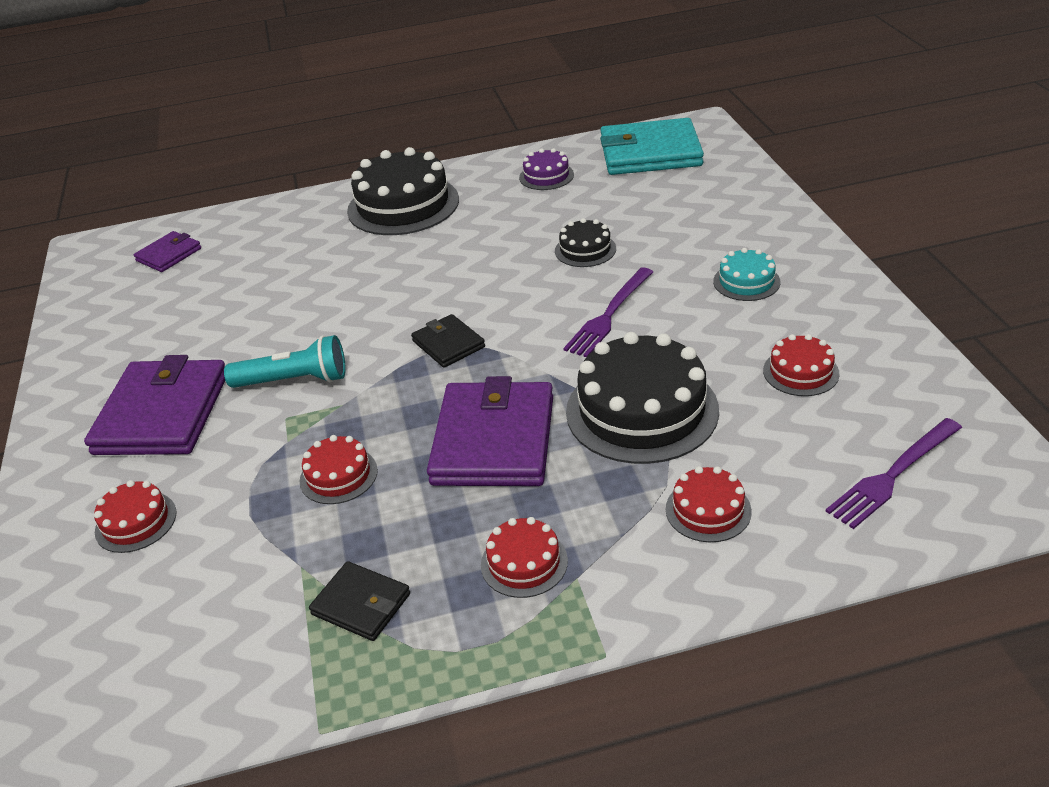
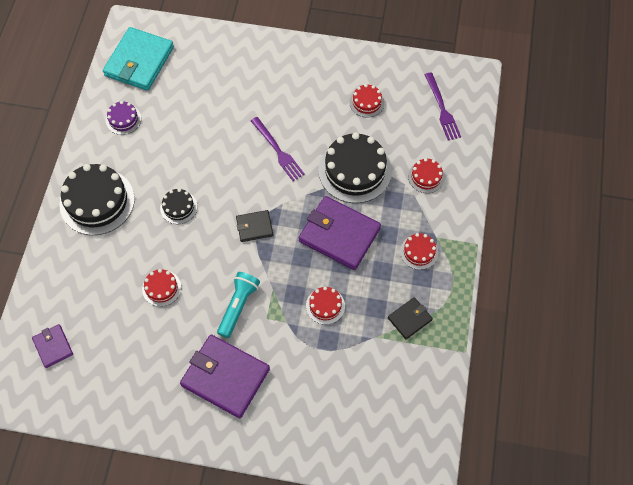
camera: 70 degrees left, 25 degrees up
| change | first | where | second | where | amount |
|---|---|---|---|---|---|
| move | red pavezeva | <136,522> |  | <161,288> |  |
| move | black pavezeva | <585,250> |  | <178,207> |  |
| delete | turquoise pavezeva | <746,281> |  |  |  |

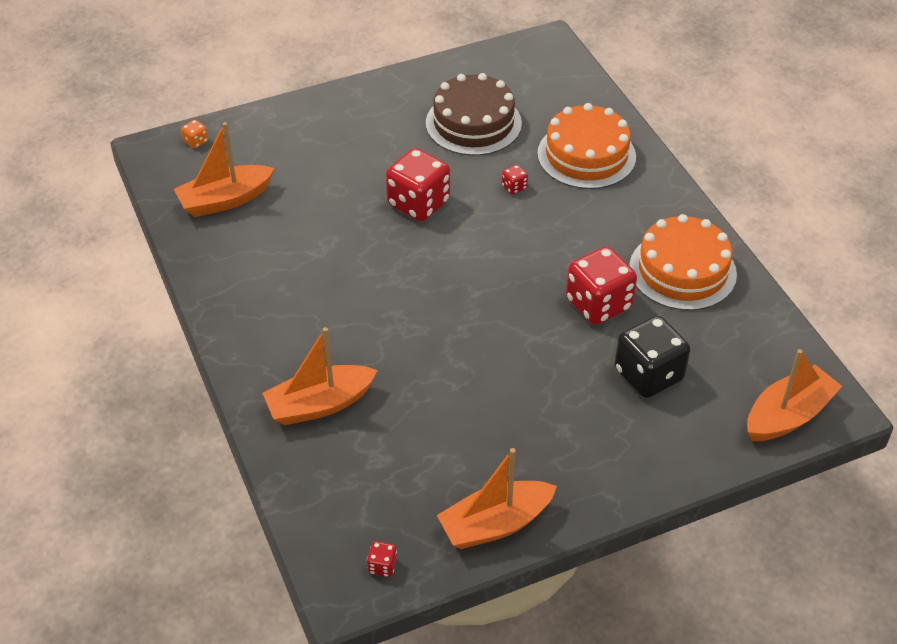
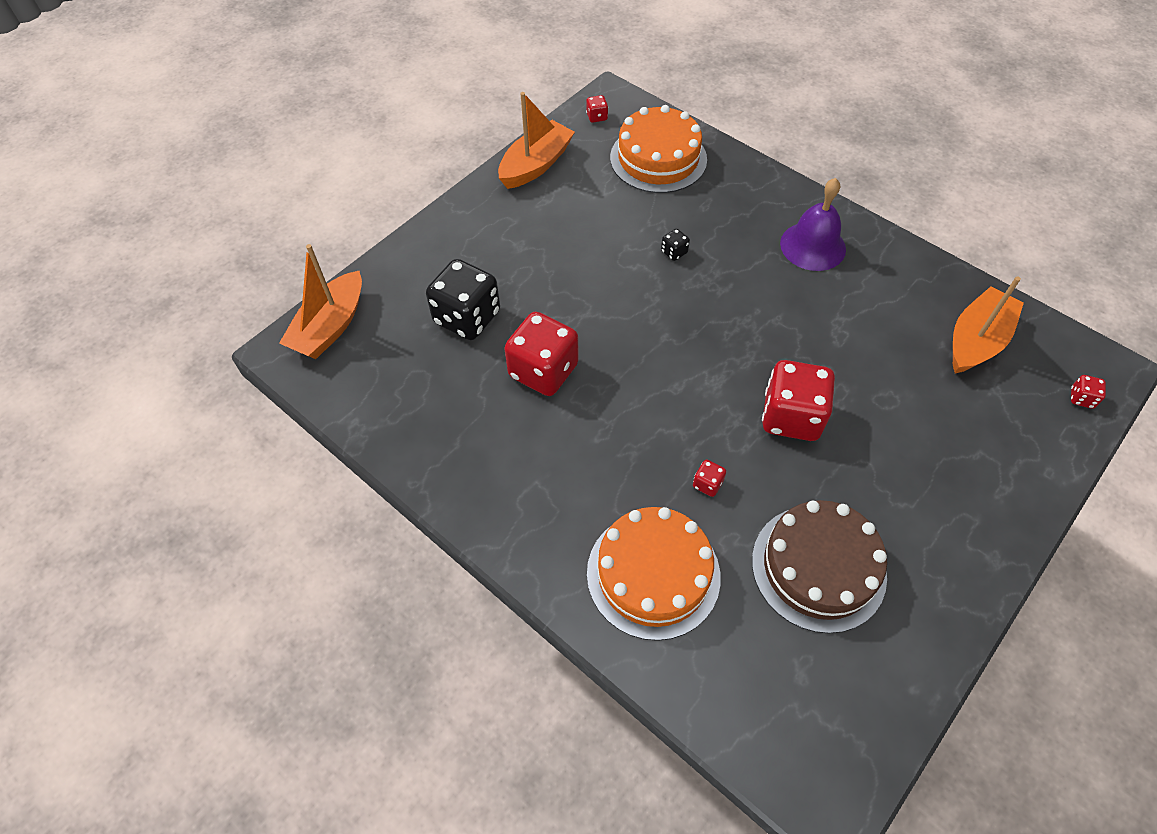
camera: 155 degrees right, 10 degrees up
| change | first | where | second | where | amount |
|---|---|---|---|---|---|
| move | orange pavezeva | <682,270> |  | <658,158> |  |
| insert |  |  | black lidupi | <674,252> |  |
| insert |  |  | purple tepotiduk | <813,246> |  |
| recolor | orange lidupi | <196,142> | red lidupi | <1081,398> |  |
| delete | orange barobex | <320,404> |  |  |  |

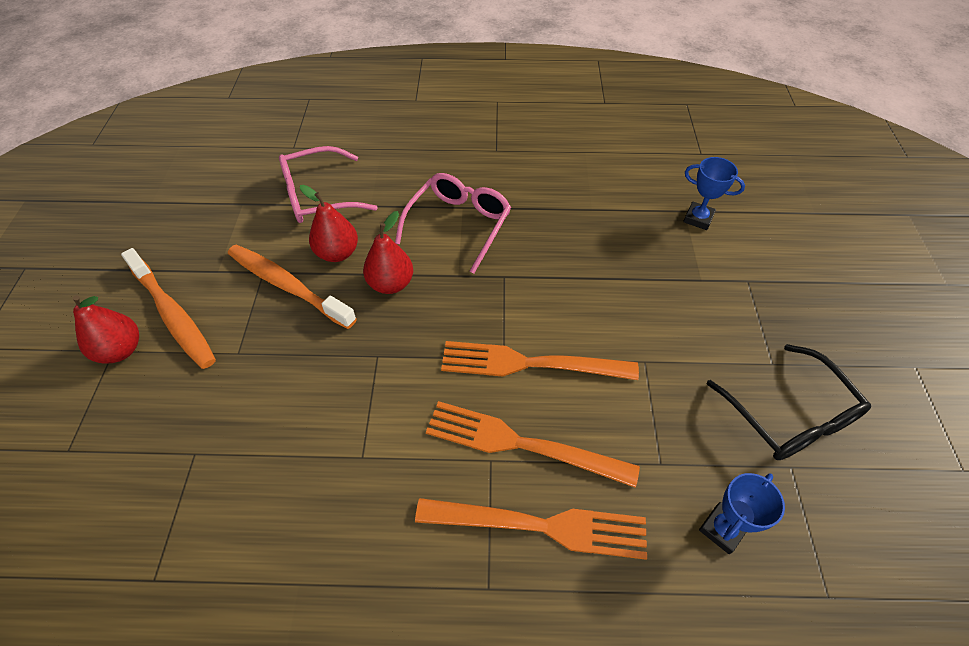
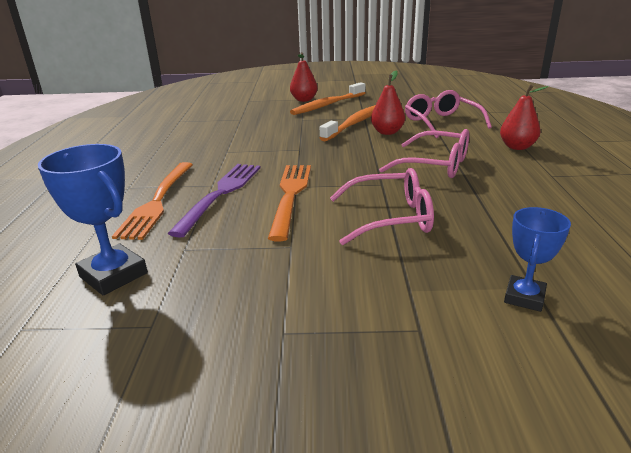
camera: 90 degrees right, 25 degrees down
| change | first | where | second | where | amount |
|---|---|---|---|---|---|
| resize | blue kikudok | <722,529> |  | <113,275> | x1.57 |
| recolor | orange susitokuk | <520,444> | purple susitokuk | <221,194> |  |
| insert |  |  | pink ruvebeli | <391,218> |  |
| move | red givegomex | <391,284> |  | <517,147> |  |
| delete | black ruvebeli | <789,416> |  |  |  |

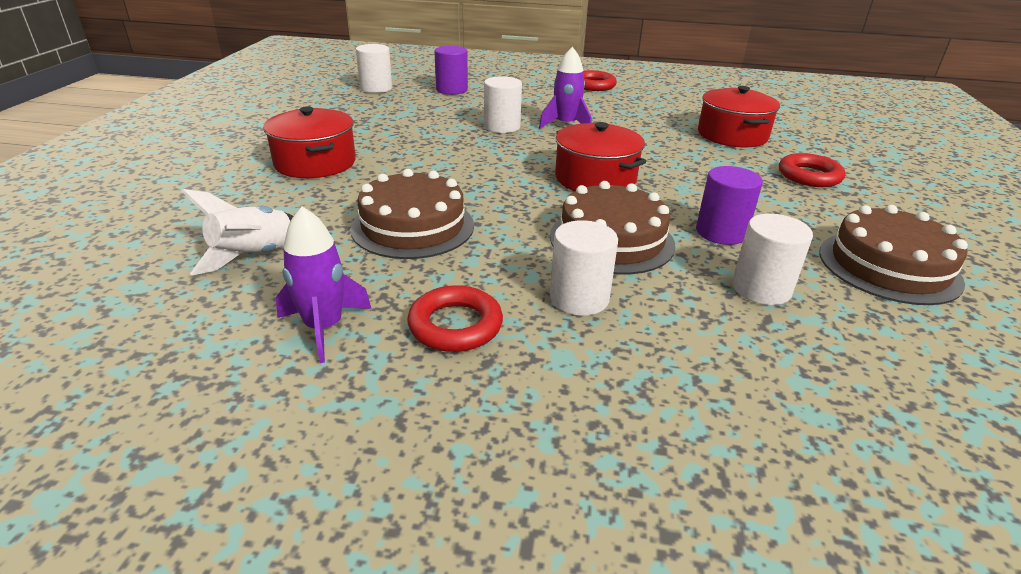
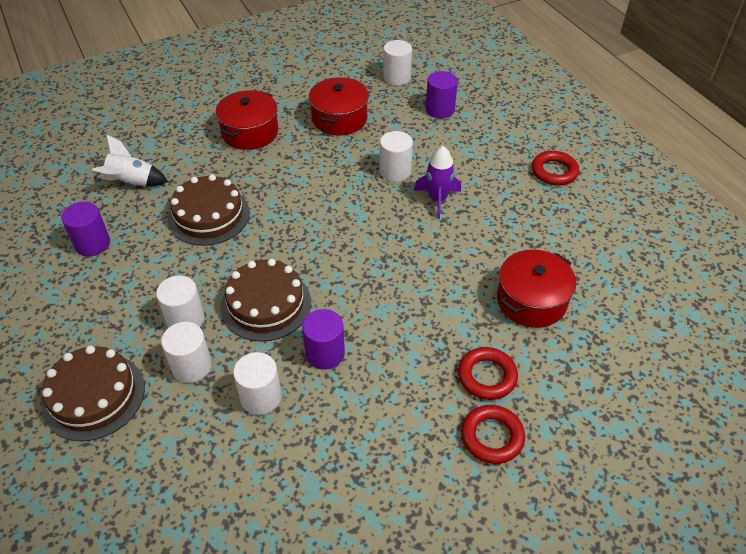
camera: 55 degrees right, 15 degrees up
| change | first | where | second | where | amount |
|---|---|---|---|---|---|
| move | brown pavezeva | <888,266> |  | <94,396> |  |
| replace | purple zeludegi | <324,327> | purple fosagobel | <92,244> |  |
| insert |  |  | white fosagobel | <191,366> |  |
| move | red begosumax | <595,179> |  | <339,118> |  |
| move | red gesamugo | <455,325> |  | <492,437> |  |

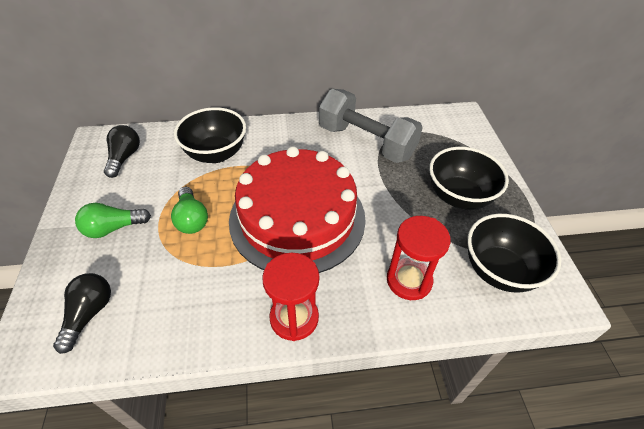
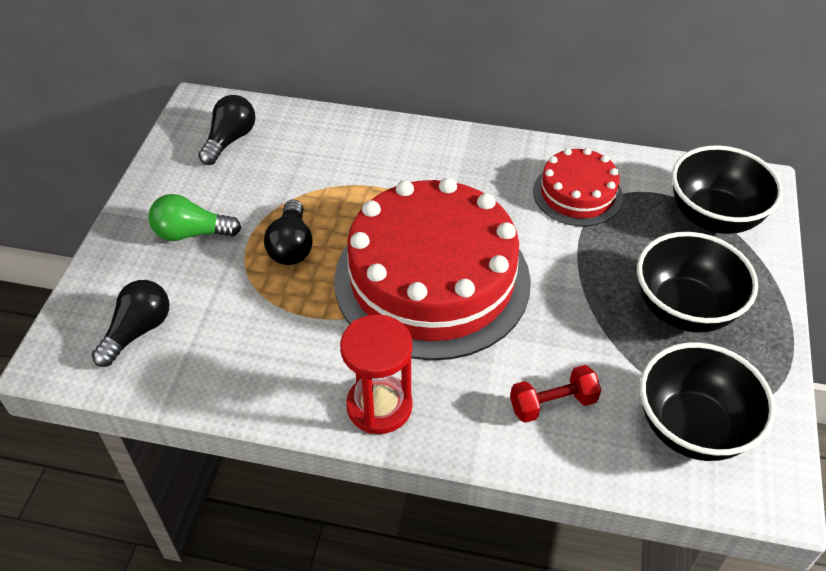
camera: 20 degrees right, 0 degrees up
| change | first | where | second | where | amount |
|---|---|---|---|---|---|
| recolor | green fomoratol | <191,219> | black fomoratol | <291,246> |  |
| replace | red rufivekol | <409,280> | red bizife | <552,404> |  |
| replace | grey bizife | <366,142> | red pavezeva | <577,194> |  |
| move | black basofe | <216,154> |  | <713,217> |  |

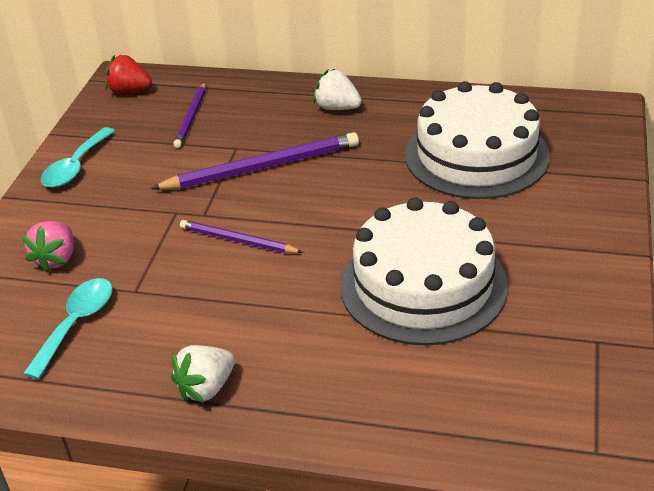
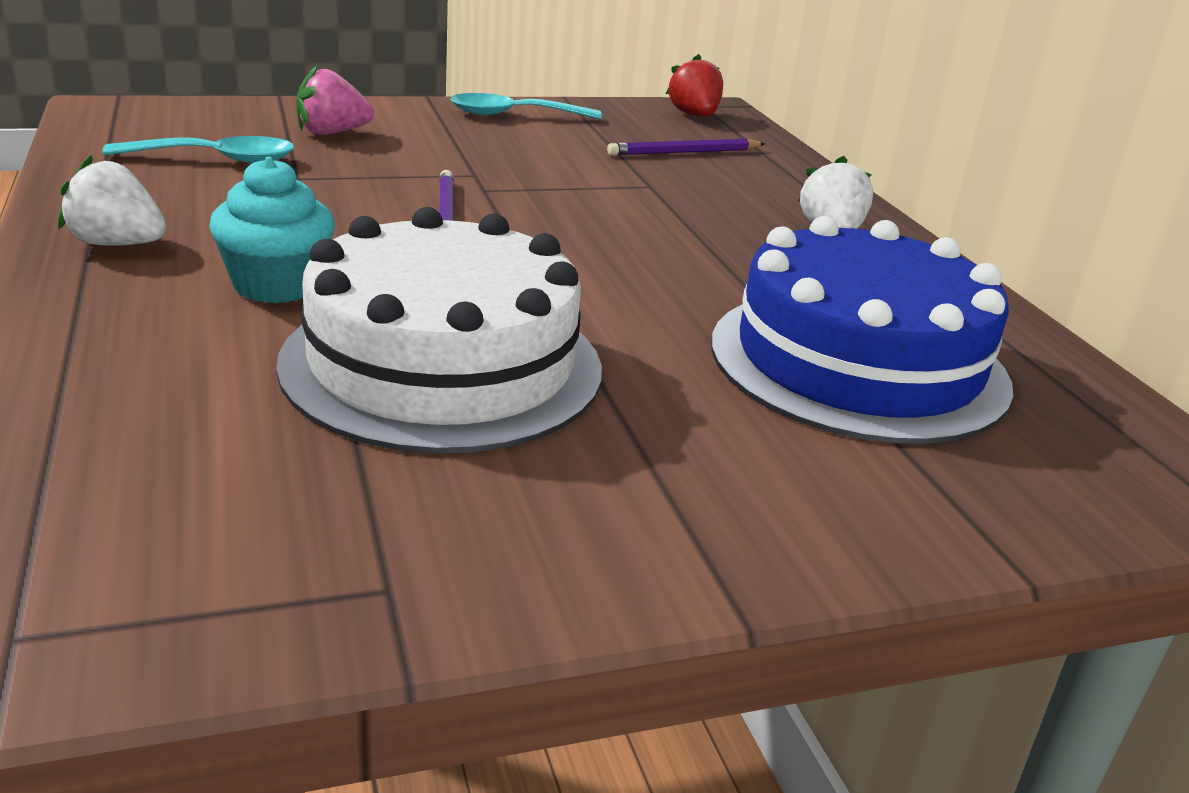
camera: 55 degrees right, 10 degrees down
| change | first | where | second | where | amount |
|---|---|---|---|---|---|
| insert |  |  | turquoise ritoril | <277,285> |  |
| recolor | white pavezeva | <476,155> | blue pavezeva | <858,362> |  |
| delete | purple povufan | <262,167> |  |  |  |

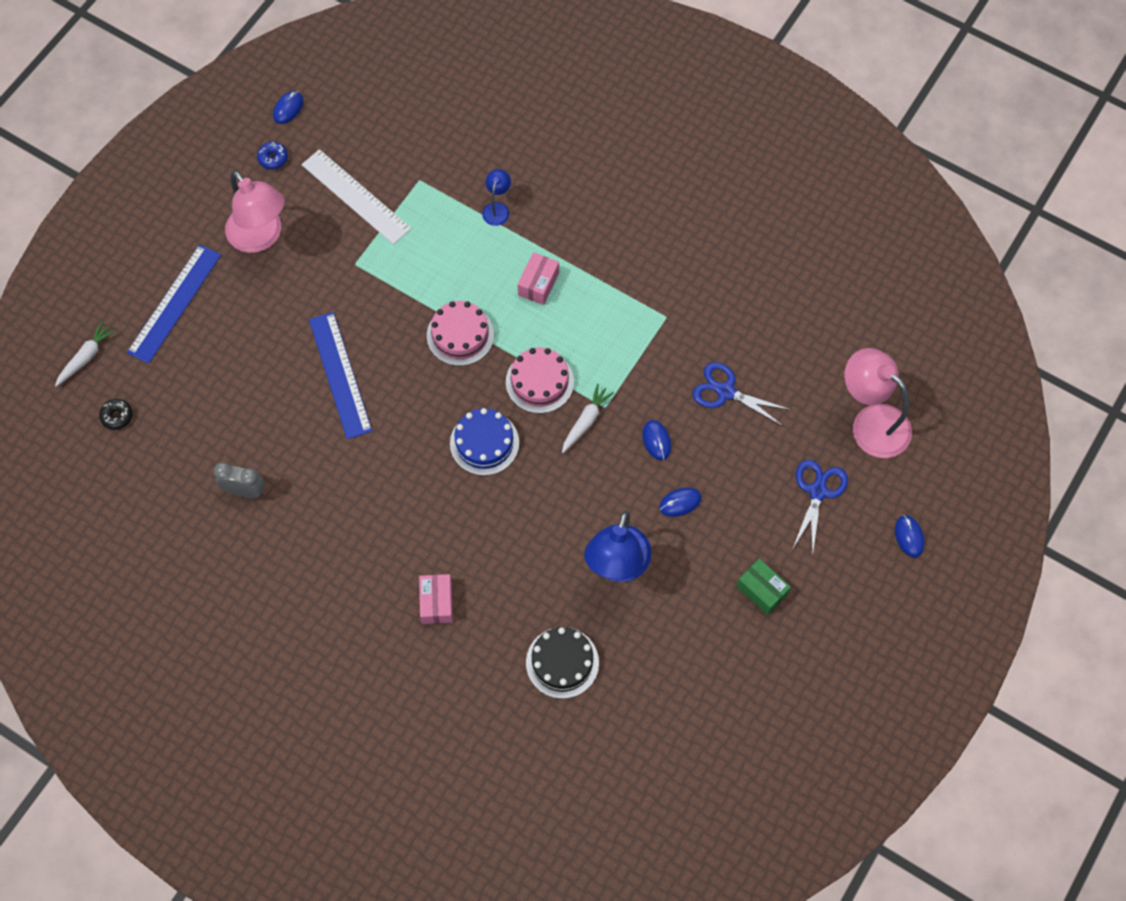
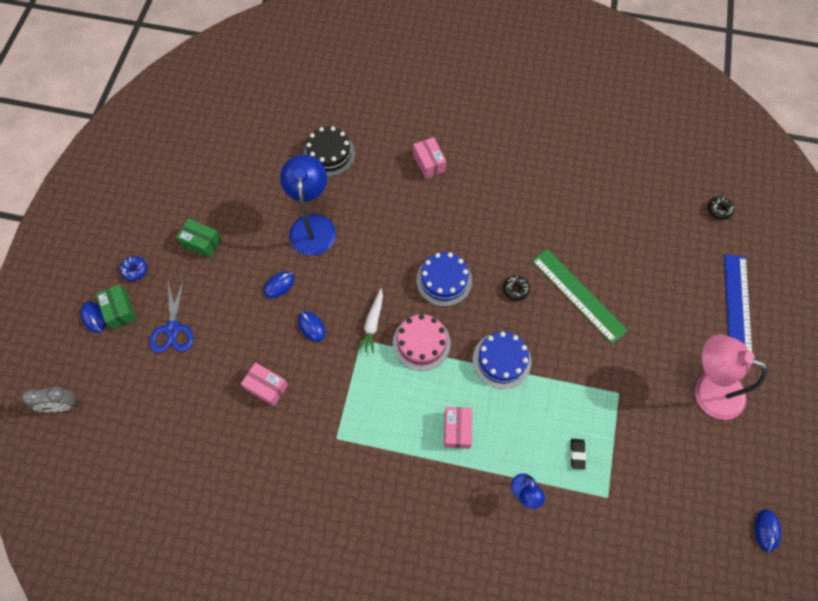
camera: 160 degrees right, 0 degrees up
| change | first | where | second | where | amount |
|---|---|---|---|---|---|
| move | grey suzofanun | <244,491> |  | <62,406> |  |
| insert |  |  | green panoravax | <120,310> |  |
| move | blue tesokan | <273,158> |  | <135,270> |  |
| replace | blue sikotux | <725,391> | pink panoravax | <266,387> |  |
| recolor | pink pavezeva | <460,335> | blue pavezeva | <501,360> |  |
| insert |  |  | black tesokan | <515,289> |  |
| recolor | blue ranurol | <340,375> | green ranurol | <578,295> |  |
| insert |  |  | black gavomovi | <577,454> |  |
| delete | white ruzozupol | <86,357> |  |  |  |
| delete | white ranurol | <356,196> |  |  |  |
| delete | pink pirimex | <871,422> |  |  |  |

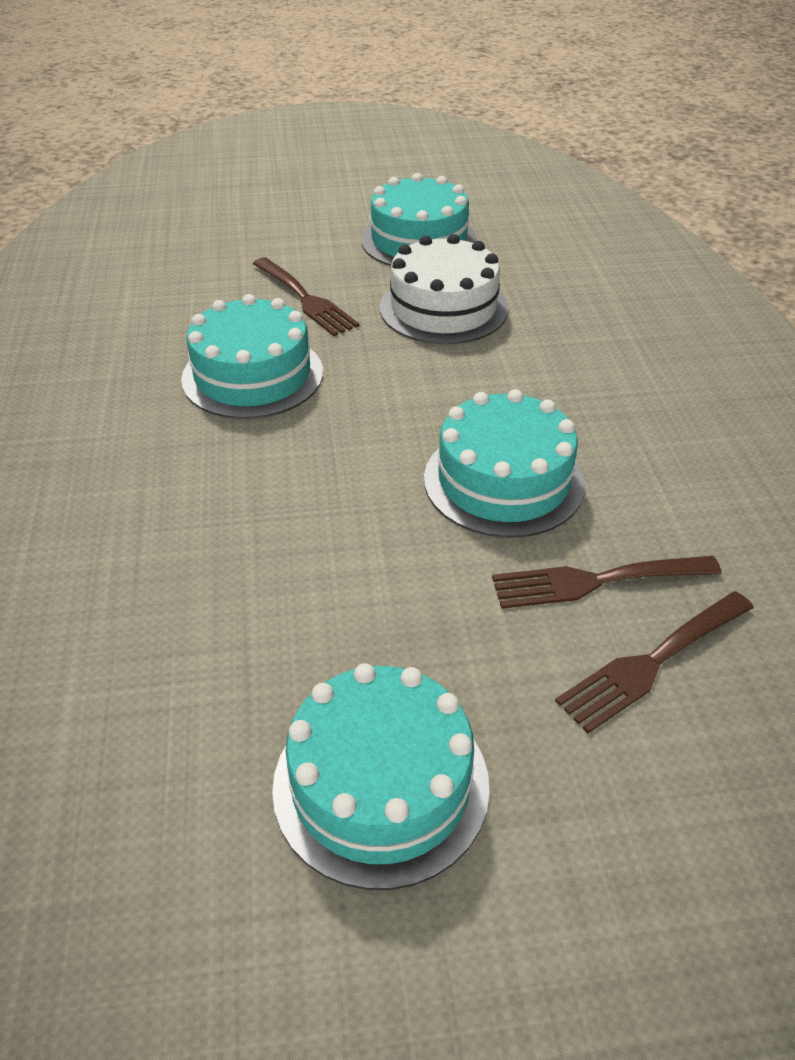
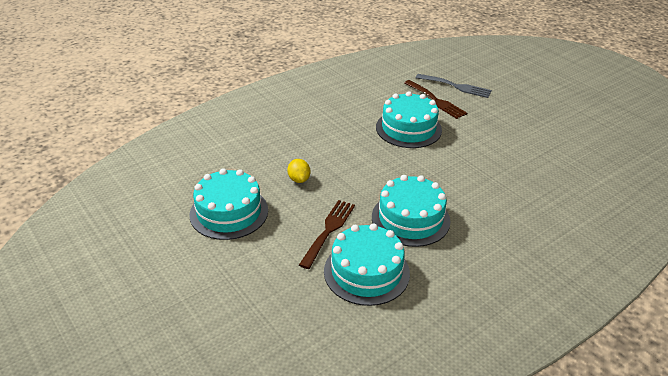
camera: 120 degrees left, 5 degrees down
| change | first | where | second | where | amount |
|---|---|---|---|---|---|
| replace | white pavezeva | <443,308> | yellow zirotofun | <299,179> |  |
| move | turquoise pavezeva | <381,784> |  | <366,272> |  |
| recolor | brown susitokuk | <652,663> | grey susitokuk | <456,86> |  |

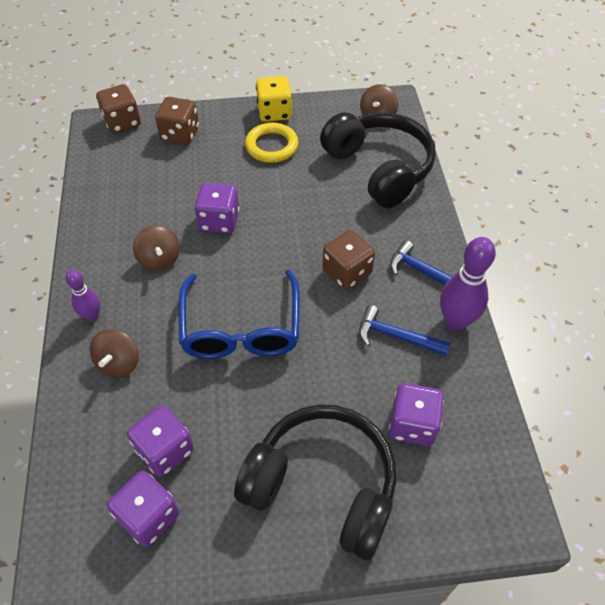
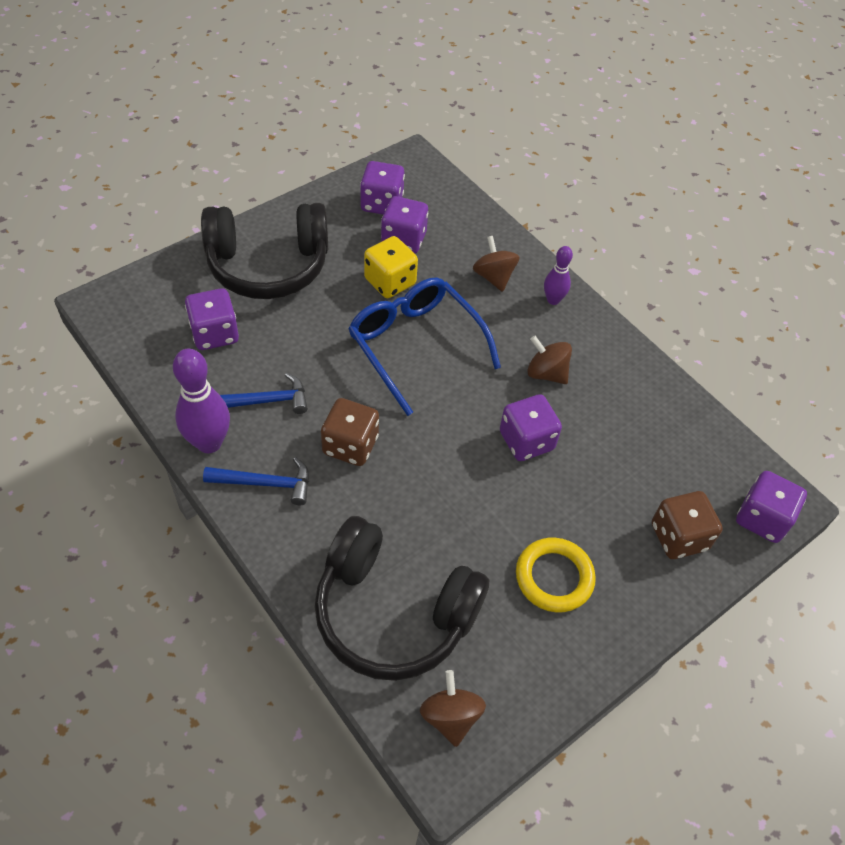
camera: 145 degrees right, 0 degrees up
| change | first | where | second | where | amount |
|---|---|---|---|---|---|
| move | yellow lidupi | <274,112> |  | <390,282> |  |
| recolor | brown lidupi | <122,122> | purple lidupi | <762,518> |  |

